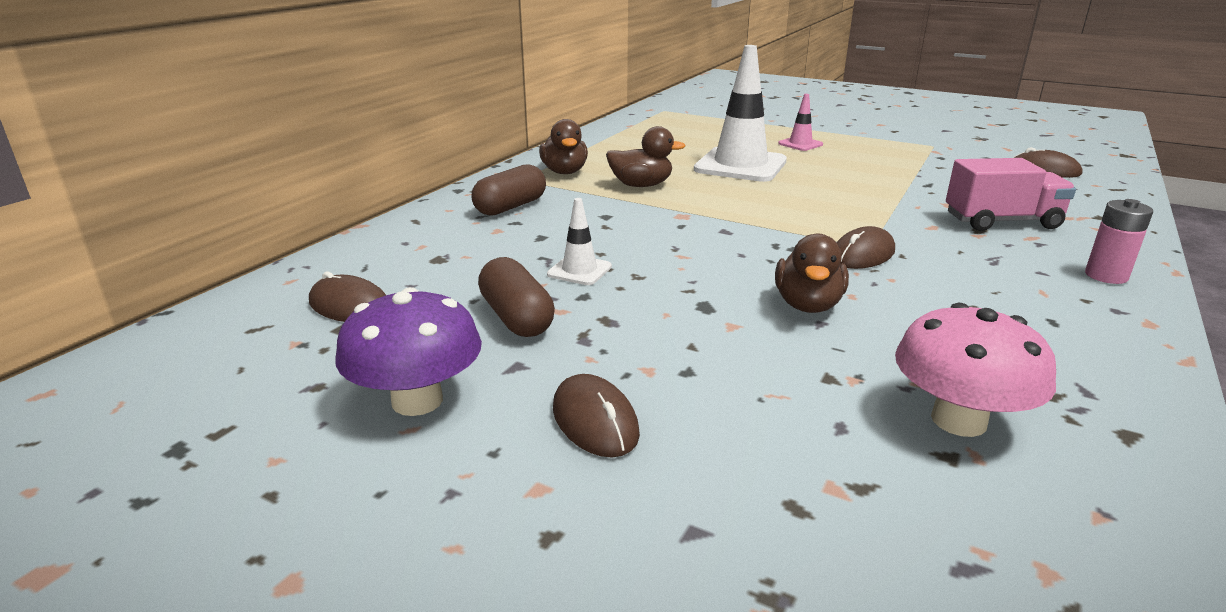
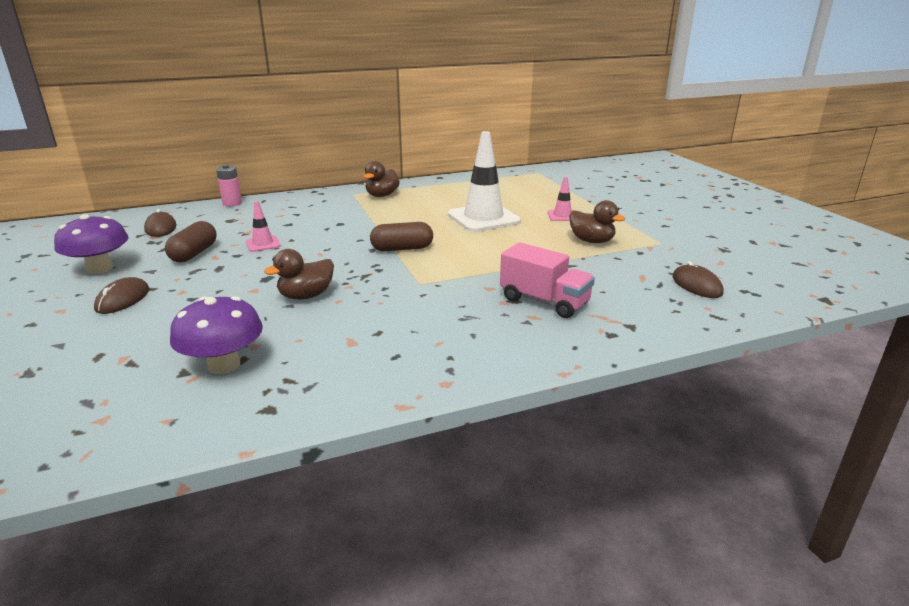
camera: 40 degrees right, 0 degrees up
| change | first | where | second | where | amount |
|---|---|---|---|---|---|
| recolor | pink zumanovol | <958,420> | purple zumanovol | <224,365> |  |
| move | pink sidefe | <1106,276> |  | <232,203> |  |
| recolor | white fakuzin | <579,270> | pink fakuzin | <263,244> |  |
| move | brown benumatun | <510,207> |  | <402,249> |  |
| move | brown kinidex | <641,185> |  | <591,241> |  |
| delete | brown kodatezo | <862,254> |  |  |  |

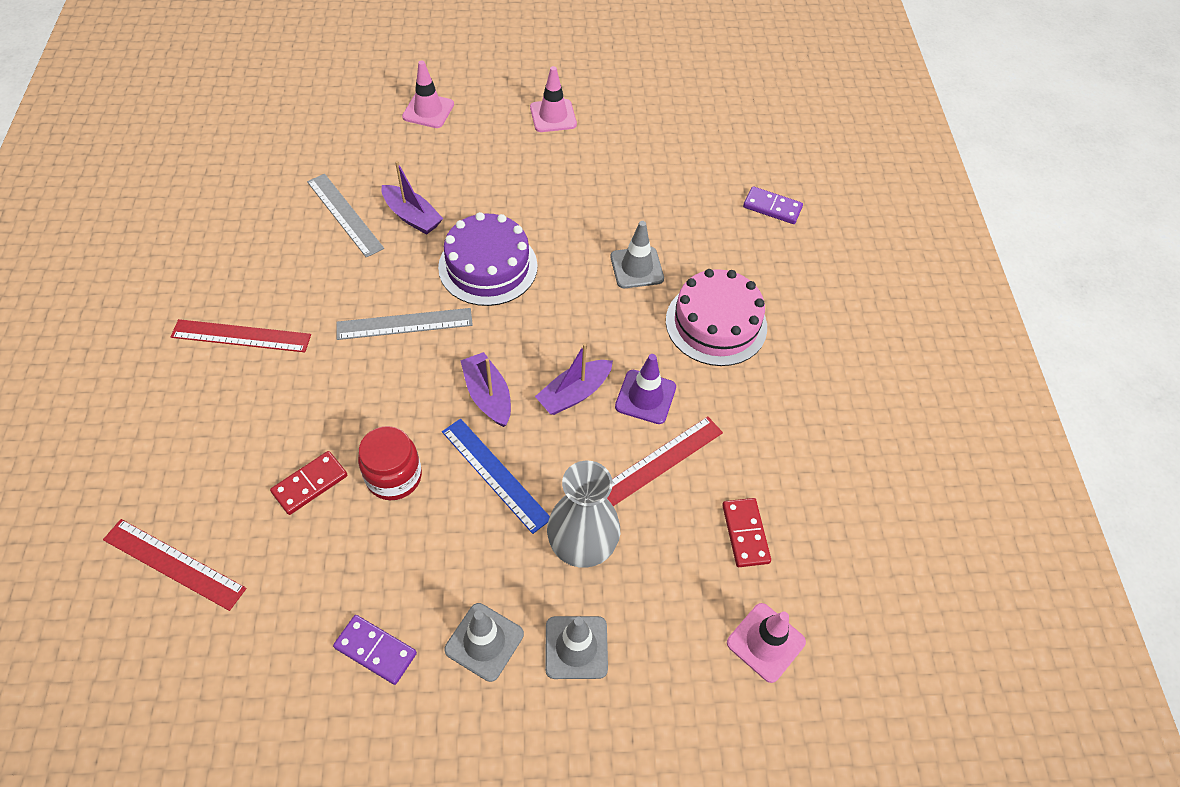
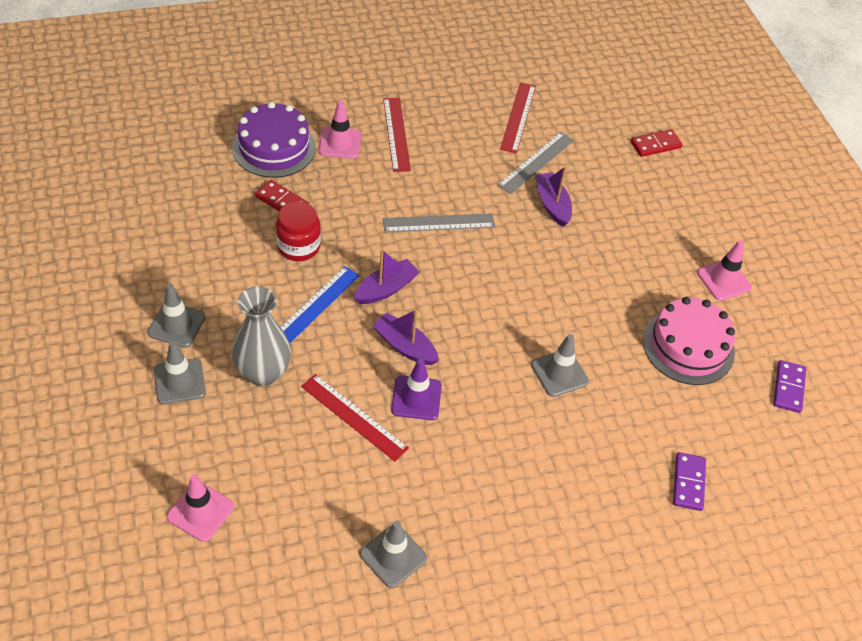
camera: 75 degrees right, 5 degrees down
| change | first | where | second | where | amount |
|---|---|---|---|---|---|
| move | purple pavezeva | <488,266> |  | <274,147> |  |
| move | pink fakuzin | <428,111> |  | <340,143> |  |
| insert |  |  | grey fakuzin | <393,556> |  |
| rotate | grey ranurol | <404,324> |  | <439,223> | 75 degrees counterclockwise |
| move | red ranurol | <174,563> |  | <518,117> |  |
| rotate | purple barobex | <412,216> |  | <552,204> | 135 degrees clockwise |
| move | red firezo | <745,533> |  | <655,145> |  |
| move | pink pavezeva | <716,323> |  | <688,346> |  |
| move | purple firezo | <375,650> |  | <788,388> |  |

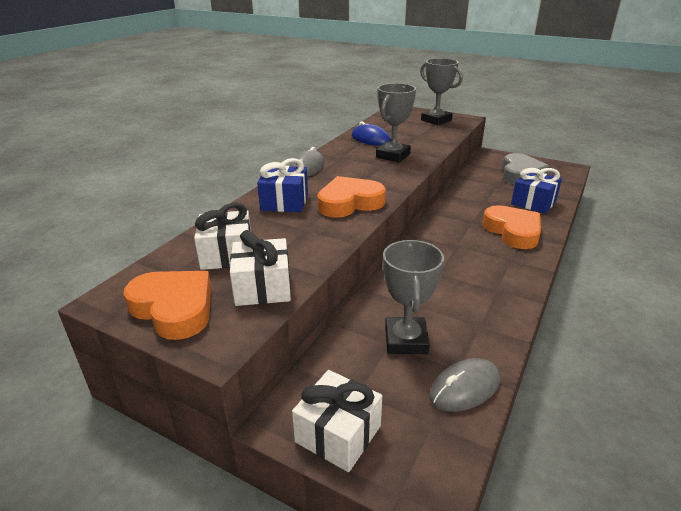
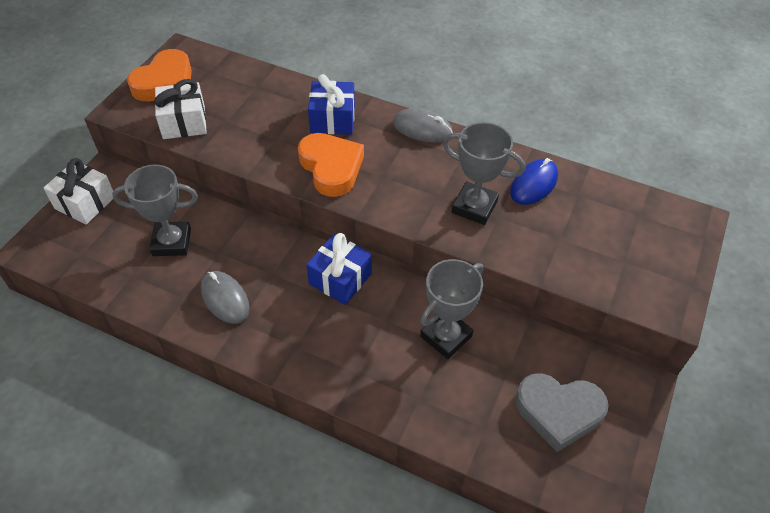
camera: 85 degrees right, 20 degrees up
| change | first | where | second | where | amount |
|---|---|---|---|---|---|
| move | grey kodatezo | <464,388> |  | <225,299> |  |
| move | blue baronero | <533,202> |  | <340,279> |  |
| move | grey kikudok | <436,120> |  | <446,336> |  |
| delete | white baronero | <227,254> |  |  |  |
| delete | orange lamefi | <513,231> |  |  |  |

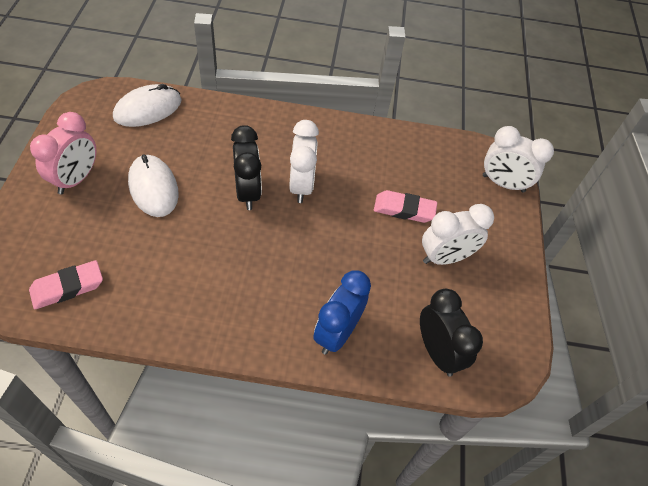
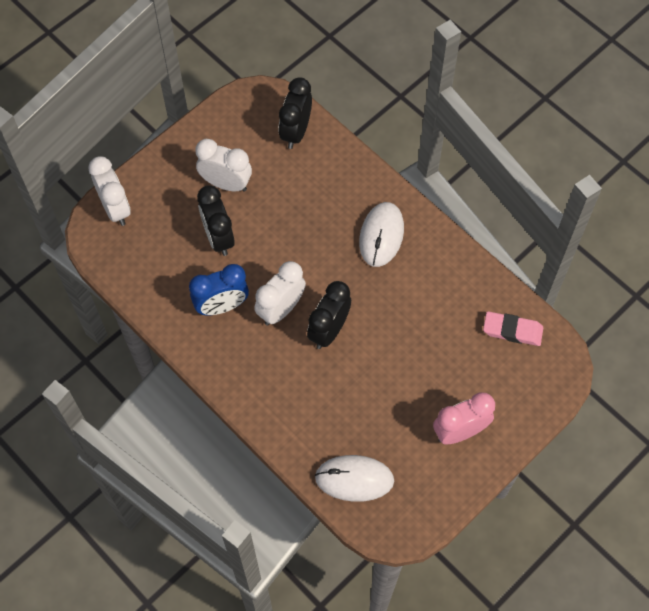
camera: 135 degrees left, 10 degrees up
| change | first | where | second | where | amount |
|---|---|---|---|---|---|
| move | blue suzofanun | <337,333> |  | <222,306> |  |
| replace | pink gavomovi | <404,210> | black suzofanun | <218,237> |  |
| move | white kodatezo | <153,188> |  | <381,235> |  |

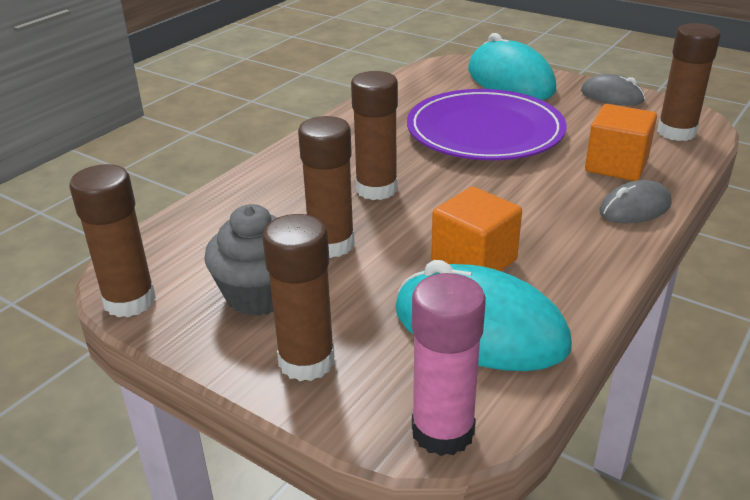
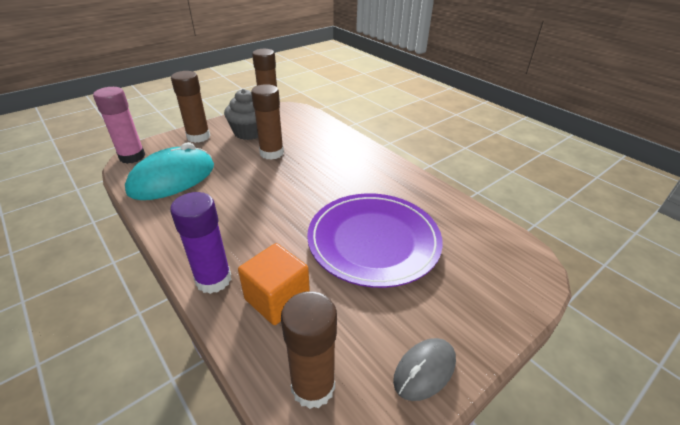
camera: 105 degrees right, 5 degrees up
| change | first | where | second | where | amount |
|---|---|---|---|---|---|
| replace | grey kodatezo | <635,208> | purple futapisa | <213,279> |  |
| delete | brown futapisa | <376,189> |  |  |  |
| delete | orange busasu | <474,261> |  |  |  |
| delete | turquoise kodatezo | <510,81> |  |  |  |

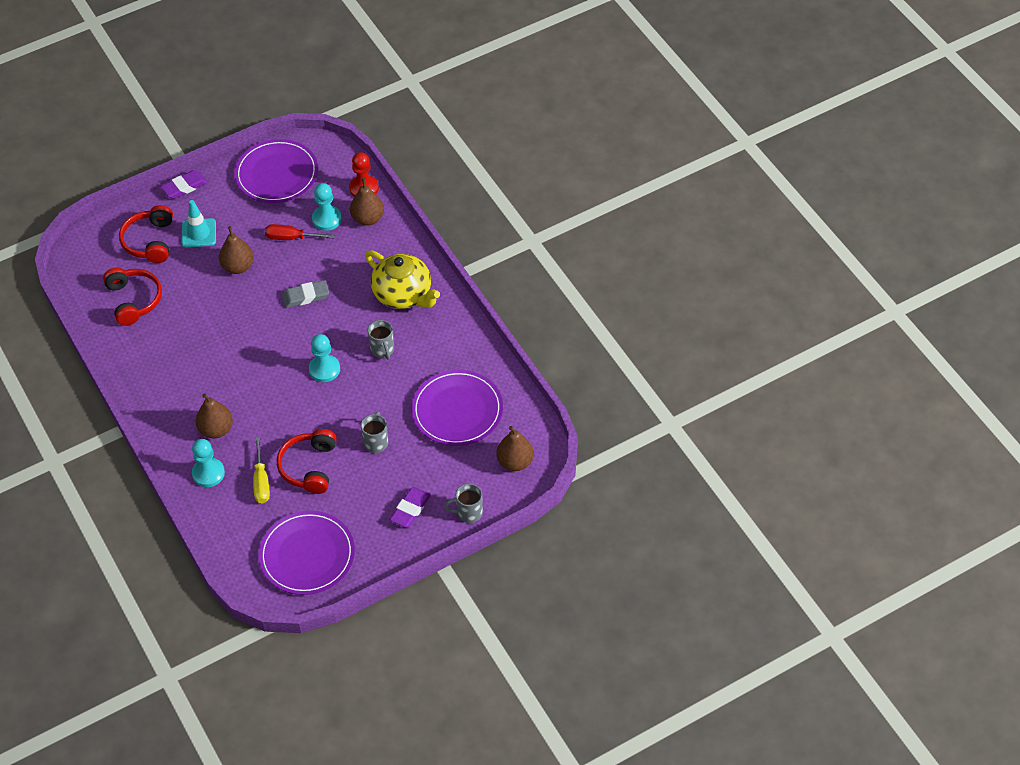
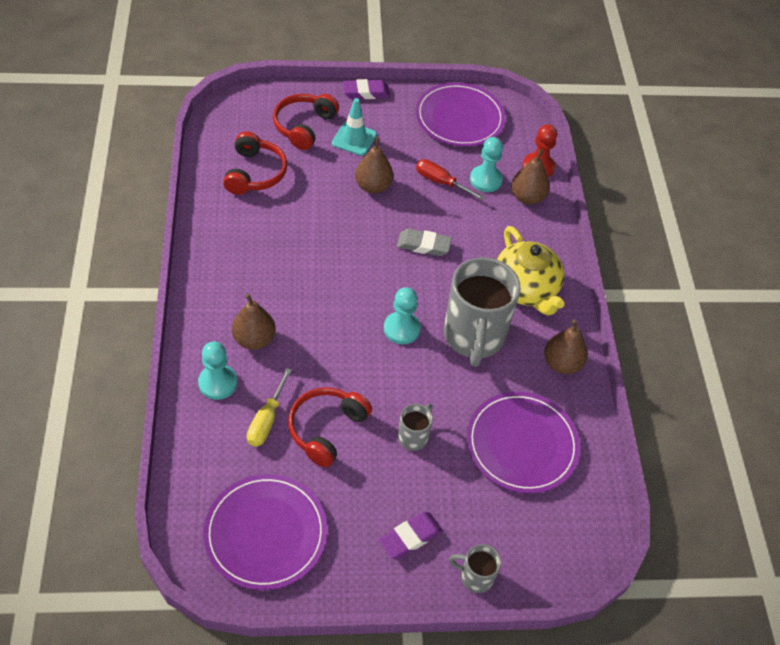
camera: 20 degrees right, 0 degrees up
| change | first | where | second | where | amount |
|---|---|---|---|---|---|
| resize | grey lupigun | <382,350> |  | <473,337> | x2.19 |
| move | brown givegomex | <515,462> |  | <562,363> |  |

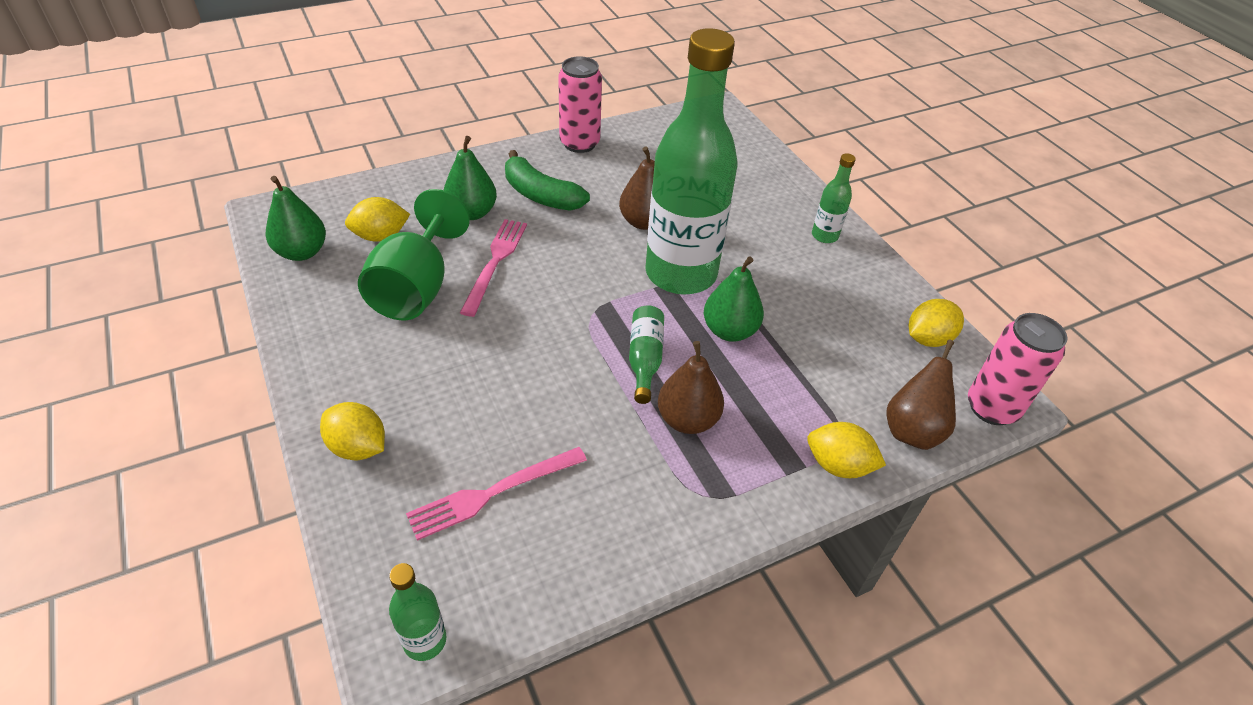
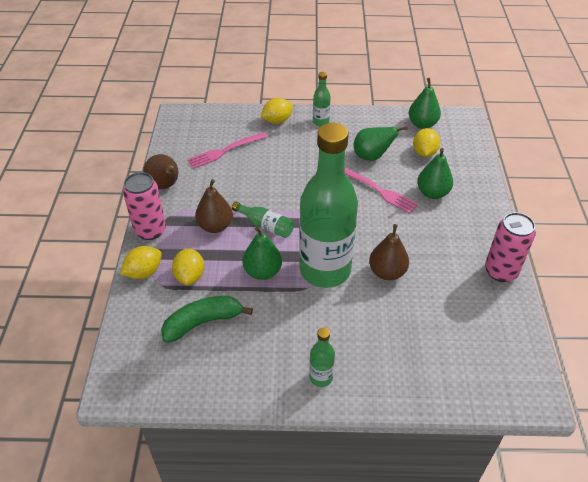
camera: 120 degrees right, 0 degrees up
| change | first | where | second | where | amount |
|---|---|---|---|---|---|
| move | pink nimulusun | <991,408> |  | <150,230> |  |
| move | brown givegomex | <912,430> |  | <165,186> |  |
| move | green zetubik | <541,195> |  | <203,322> |  |
| move | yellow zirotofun | <928,339> |  | <190,276> |  |
| rotate | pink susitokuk | <492,493> |  | <225,151> | 120 degrees counterclockwise |
| move | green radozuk | <425,641> |  | <320,122> |  |
| replace | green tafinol | <416,288> | green givegomex | <372,156> |  |

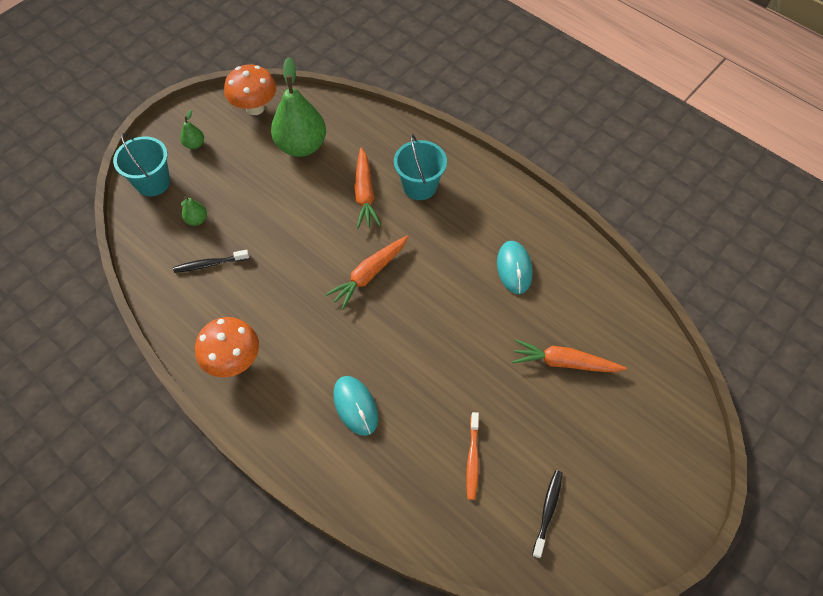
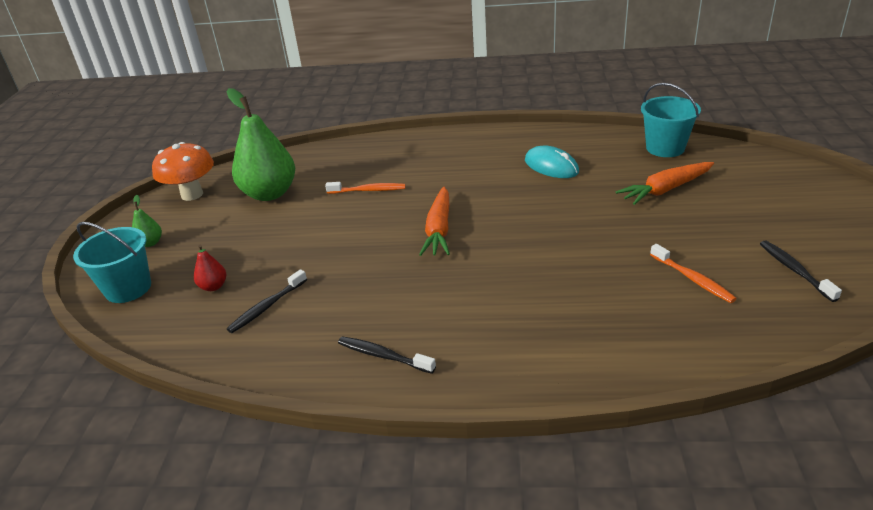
camera: 35 degrees left, 25 degrees down
| change | first | where | second | where | amount |
|---|---|---|---|---|---|
| recolor | green givegomex | <197,220> | red givegomex | <213,286> |  |
| replace | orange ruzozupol | <365,194> | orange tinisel | <368,190> |  |
| replace | orange zumanovol | <234,361> | black tinisel | <383,356> |  |
| move | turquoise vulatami | <419,186> |  | <665,148> |  |
| delete | turquoise kodatezo | <355,406> |  |  |  |

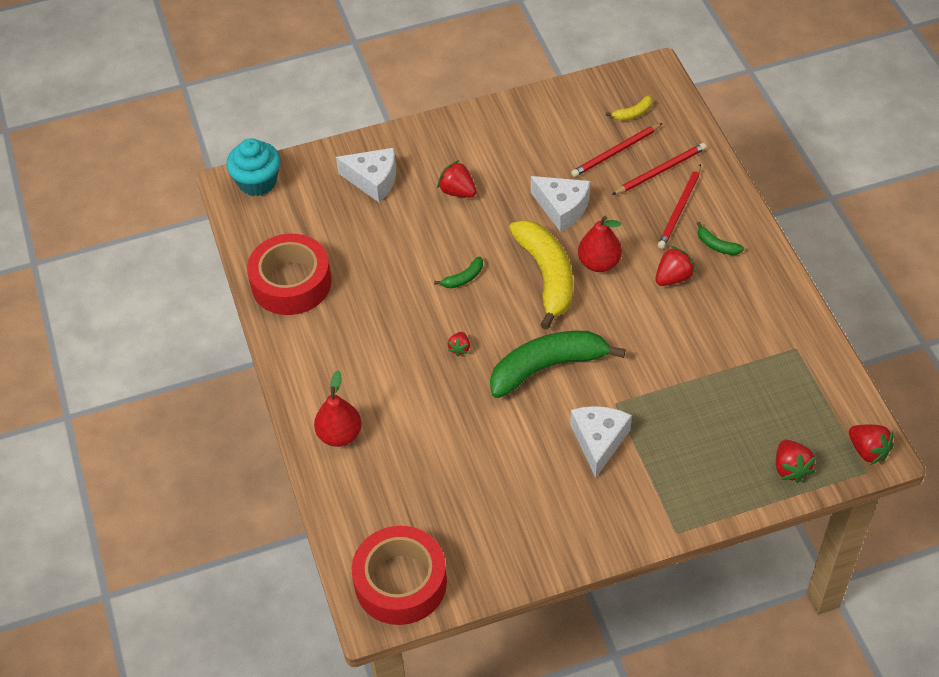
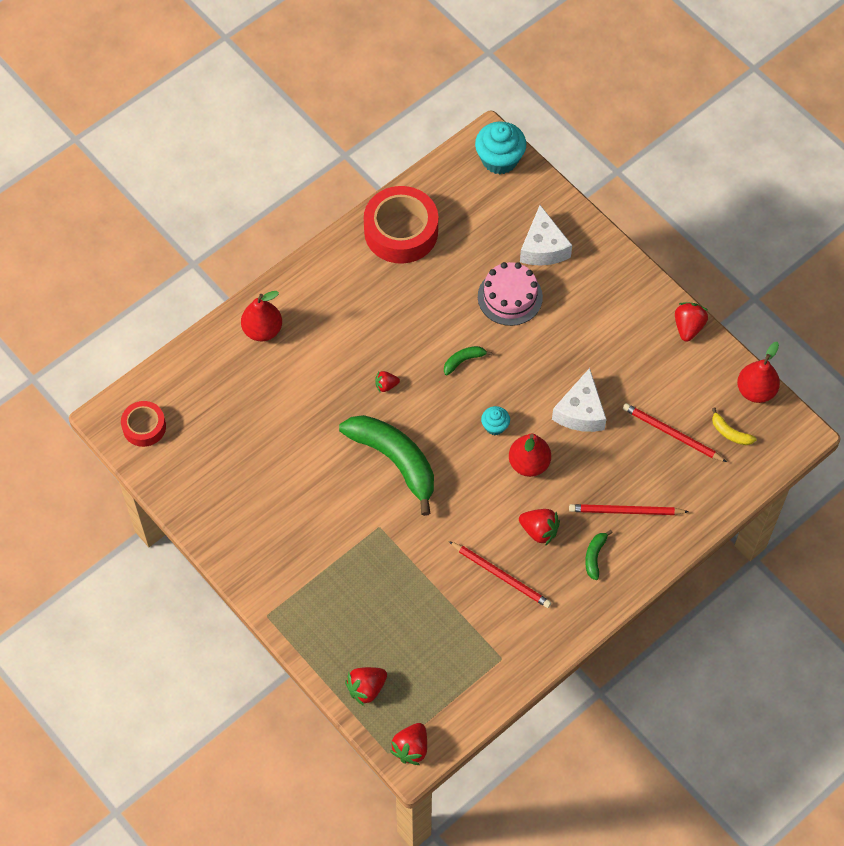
camera: 65 degrees right, 10 degrees up
| change | first | where | second | where | amount |
|---|---|---|---|---|---|
| resize | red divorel | <400,582> |  | <144,427> | x0.56 |
| rotate | green zetubik | <463,278> |  | <463,361> | 120 degrees clockwise |
| move | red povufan | <660,171> |  | <501,576> |  |
| insert |  |  | pink pavezeva | <510,297> |  |
| replace | yellow zetubik | <547,276> | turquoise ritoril | <495,426> |  |
| move | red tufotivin | <457,191> |  | <688,327> |  |
| insert |  |  | red givegomex | <755,391> |  |
| delete | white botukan | <598,441> |  |  |  |

